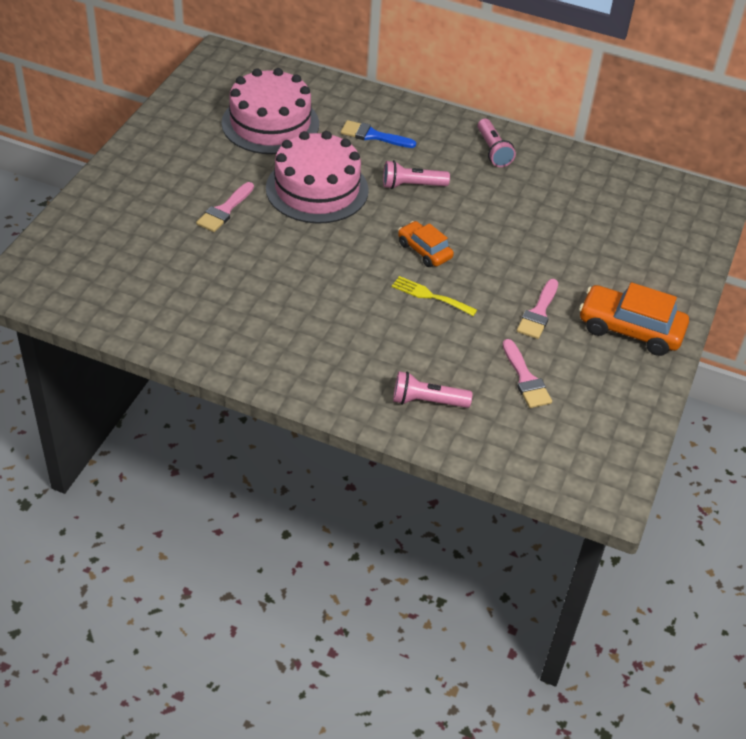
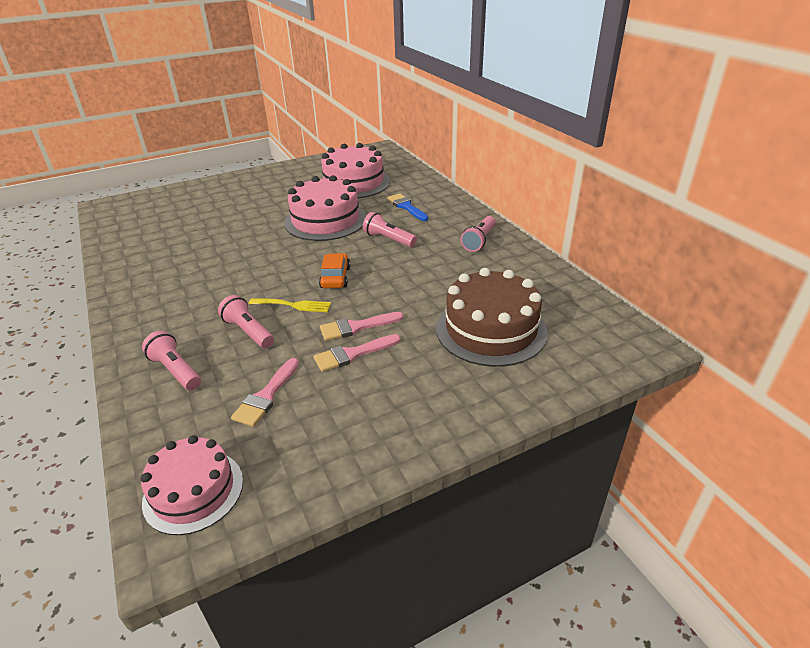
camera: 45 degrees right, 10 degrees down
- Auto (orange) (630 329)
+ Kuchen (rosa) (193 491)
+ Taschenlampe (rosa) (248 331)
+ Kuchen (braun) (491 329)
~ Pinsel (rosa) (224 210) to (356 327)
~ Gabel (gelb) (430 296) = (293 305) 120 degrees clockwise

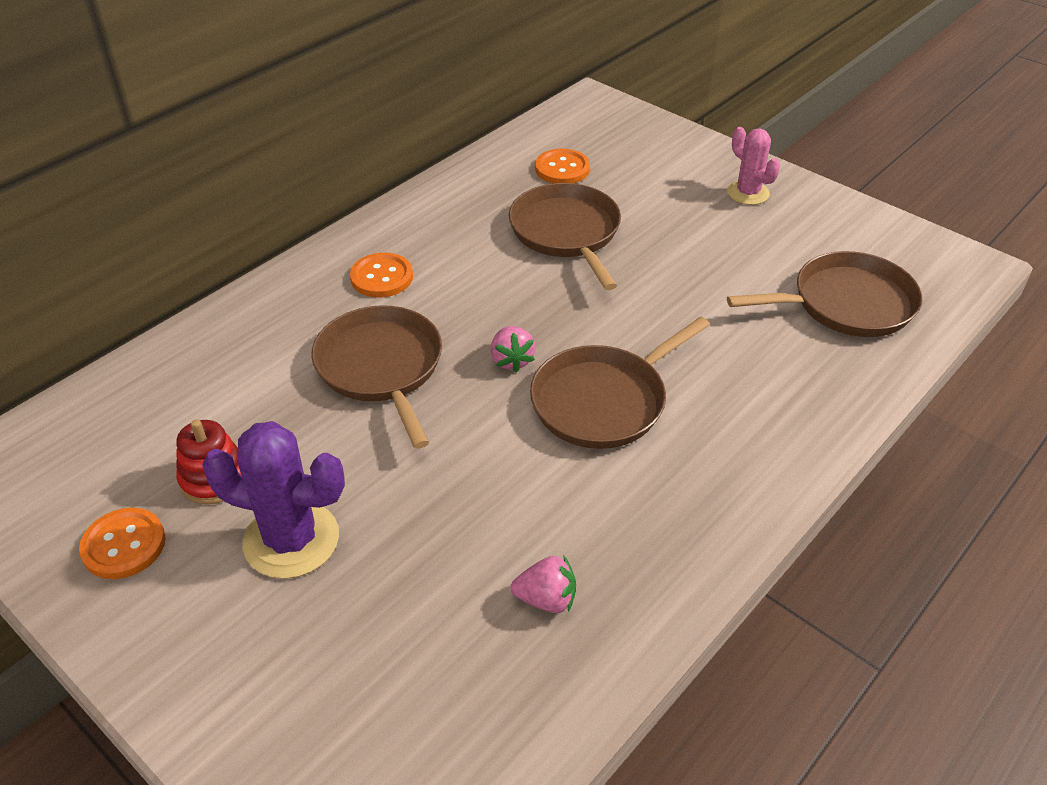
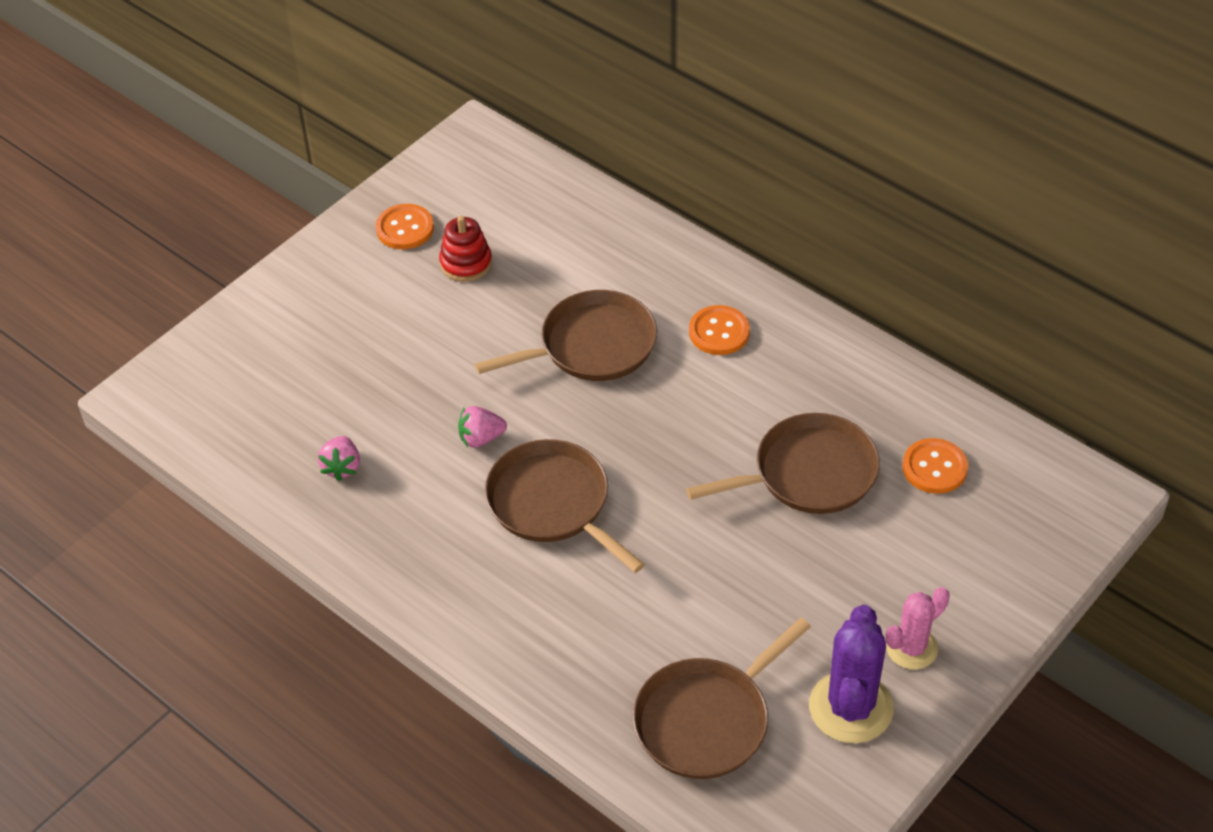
camera: 90 degrees right, 5 degrees up
~ Kaktus (lila) (291 540) to (851 707)
~ Erdbeere (rosa) (511 360) to (481 438)
~ Pfanne (braun) (847 303) = (706 720) 60 degrees clockwise

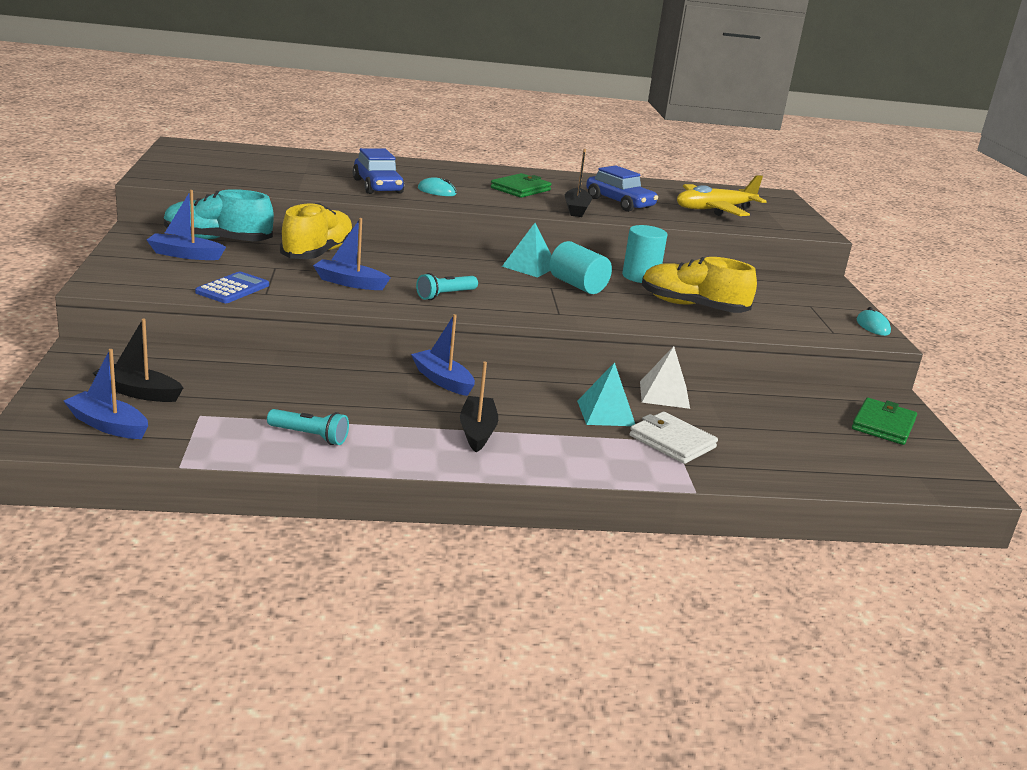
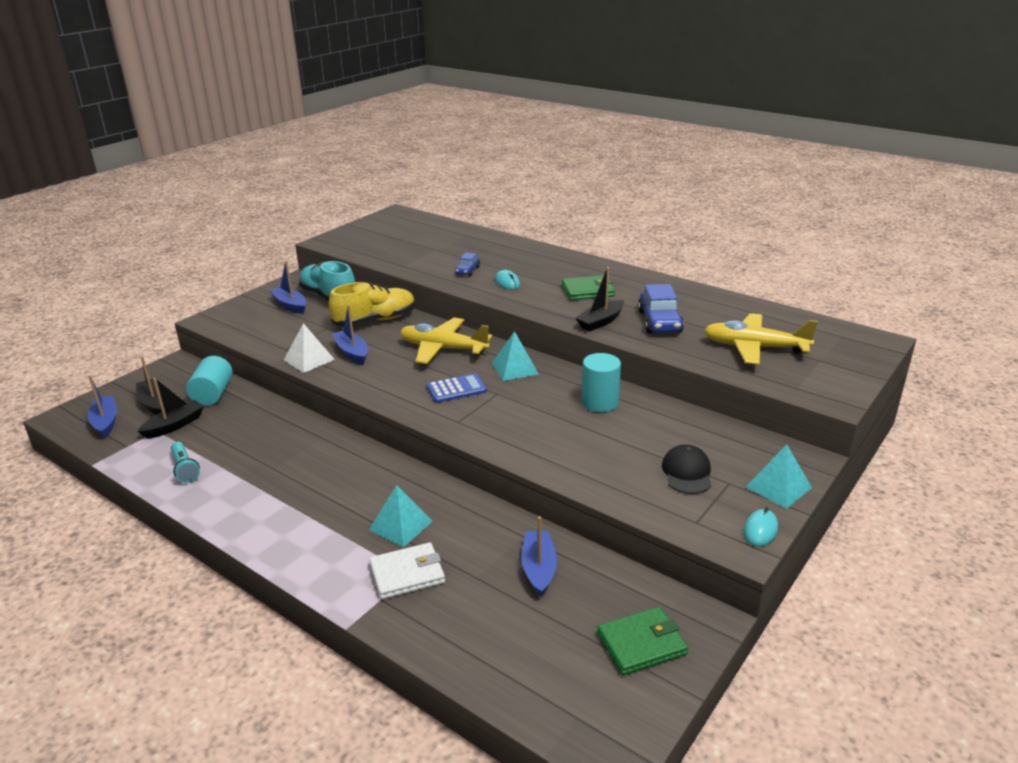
camera: 45 degrees right, 5 degrees up
- Taschenlampe (türkis) (445 295)
- Schuh (gelb) (692 306)
+ Flugzeug (gelb) (443 349)
+ Kappe (schwarz) (687 473)
+ Pyramide (türkis) (778 487)
~ Taschenrechner (blau) (232 289) to (456 389)
~ Boot (blau) (442 380) to (539 569)
~ Boot (schwarz) (477 431) to (174 425)
~ Vollzylinder (türkis) (577 285) to (213 394)
~ Pyramide (weiß) (664 394) to (309 359)
~ Geldbörse (weiß) (672 442) = (407 574) 75 degrees clockwise
~ Auto (blau) (377 186) = (467 270) x0.54

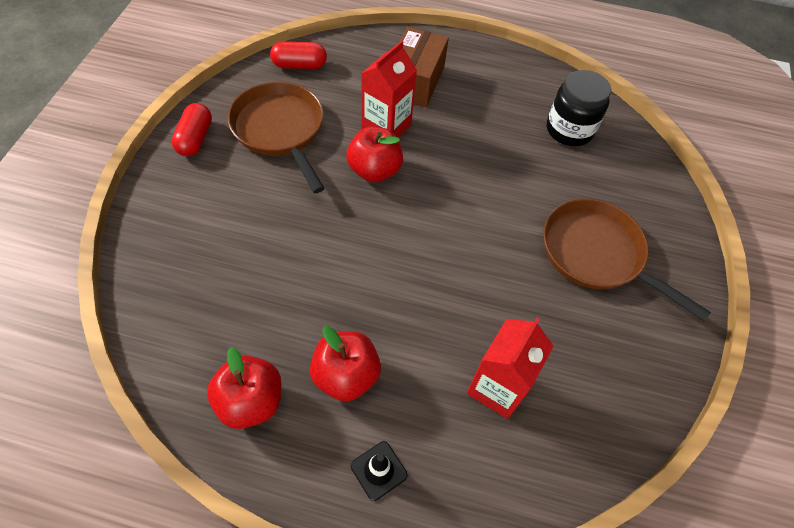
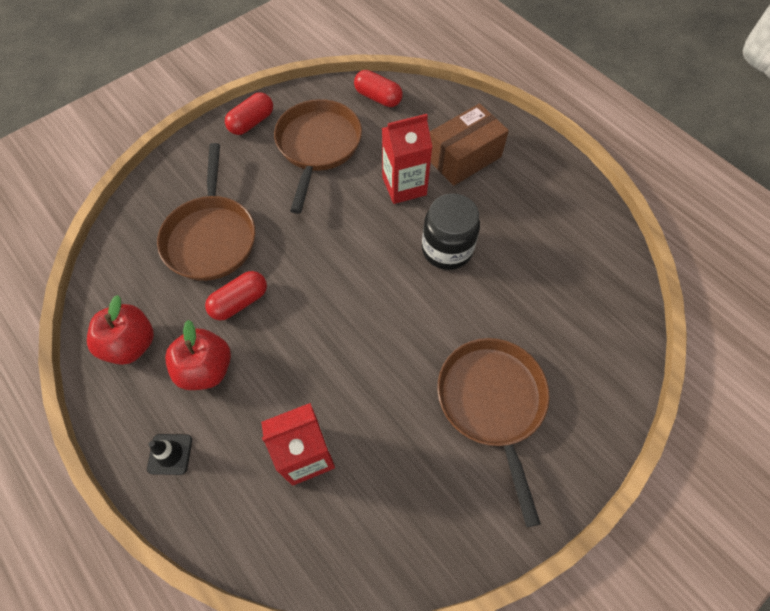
camera: 40 degrees right, 5 degrees up
- Apfel (rot) (374 170)
+ Pfanne (braun) (211 237)
+ Kapsel (rot) (240 302)
~ Einmachglas (schwarz) (569 130) to (447 249)

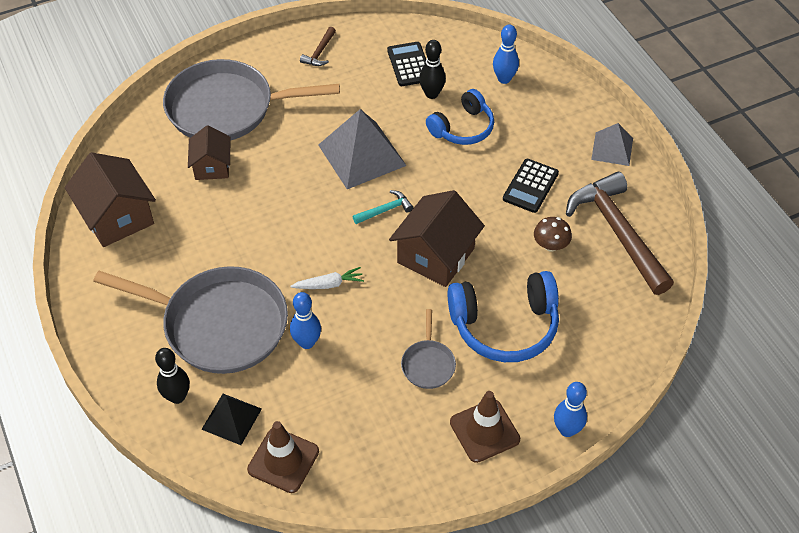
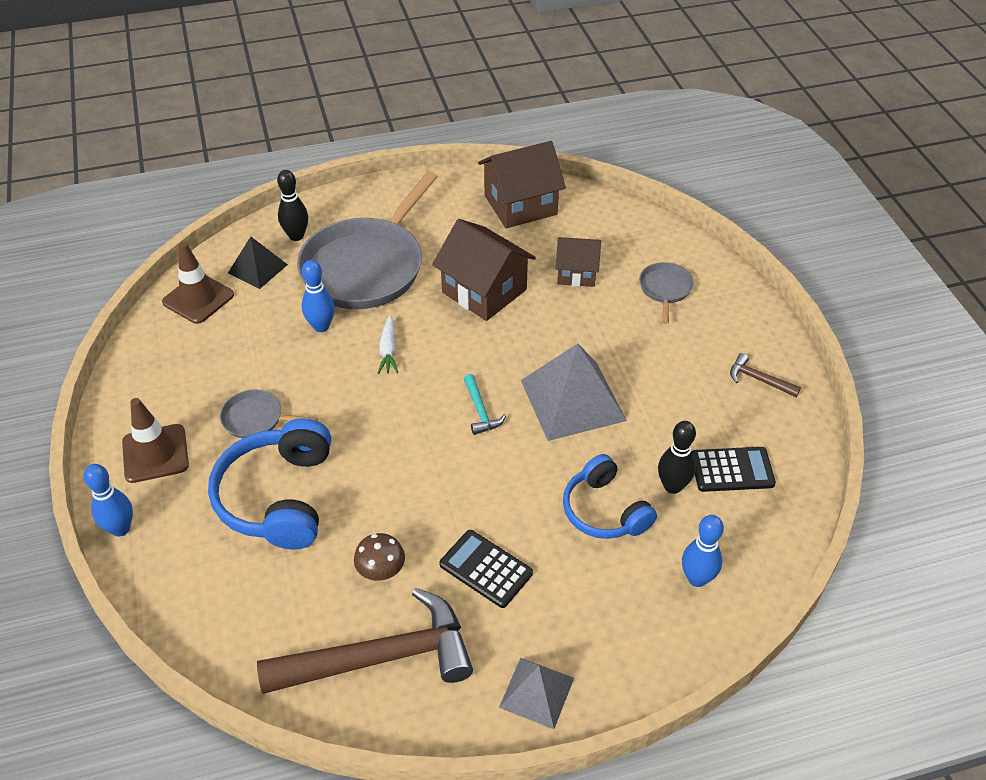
camera: 100 degrees right, 5 degrees down
~ Haus (braun) (436 255) to (484 291)
~ Pfanne (grau) (226 108) = (665 289) x0.43

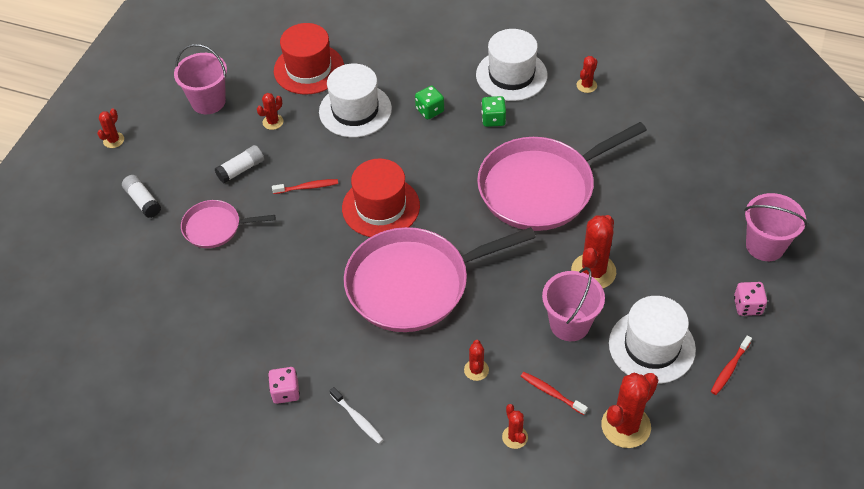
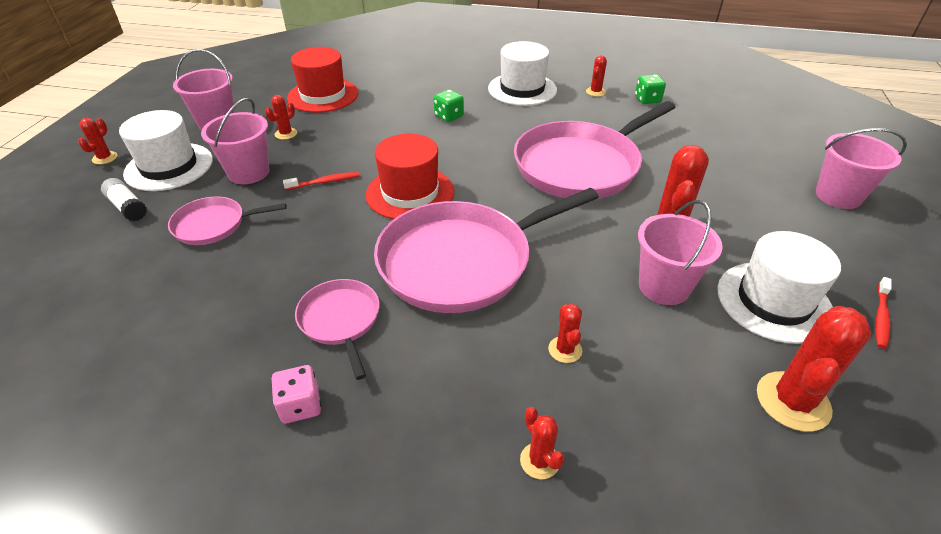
camera: 10 degrees left, 10 degrees down
- Zahnbürste (weiß) (357 419)
- Zahnbürste (rot) (552 393)
- Spielwürfel (rosa) (747 306)
+ Pfanne (rosa) (341 320)
~ Hut (weiß) (355 110) to (169 166)
~ Spielwürfel (grün) (493 119) to (647 99)
~ Kaktus (rot) (514 437) to (539 461)
~ Klebestift (weiß) (241 169) to Eimer (rosa) (248 172)

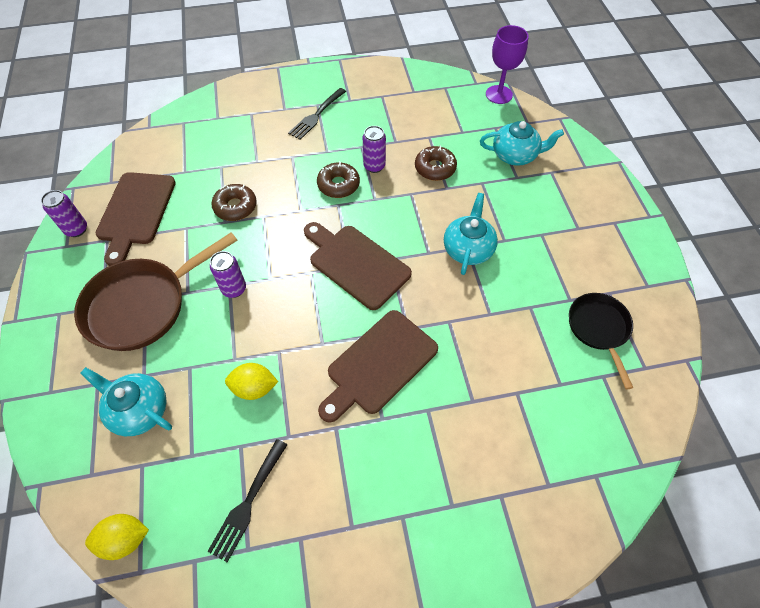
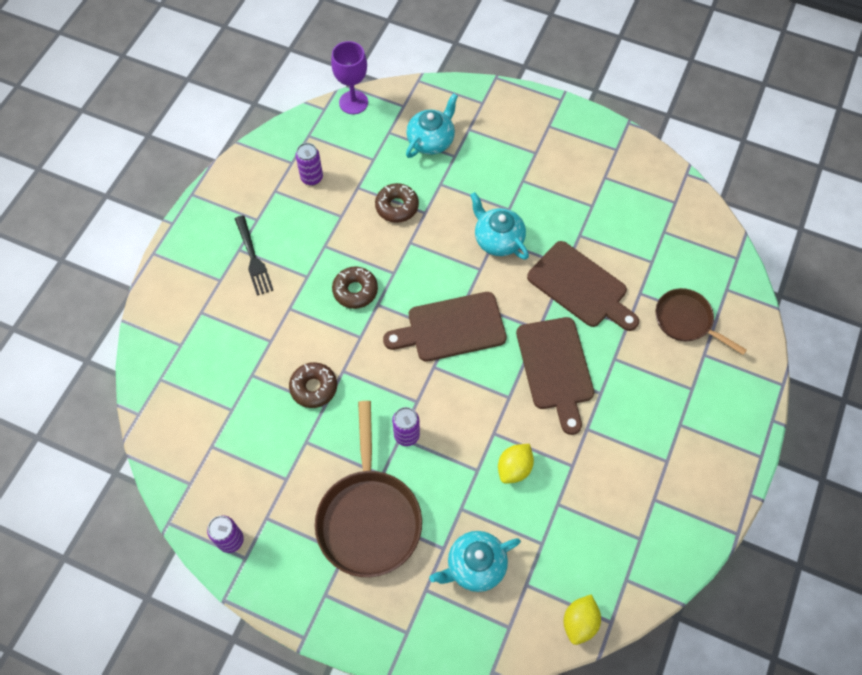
camera: 55 degrees left, 5 degrees up
- Gabel (schwarz) (248 502)
- Pfanne (schwarz) (599 329)
+ Pfanne (braun) (686 321)
~ Schneidebrett (braun) (135 212) to (580 287)
~ Dose (lila) (374 166) to (312 178)

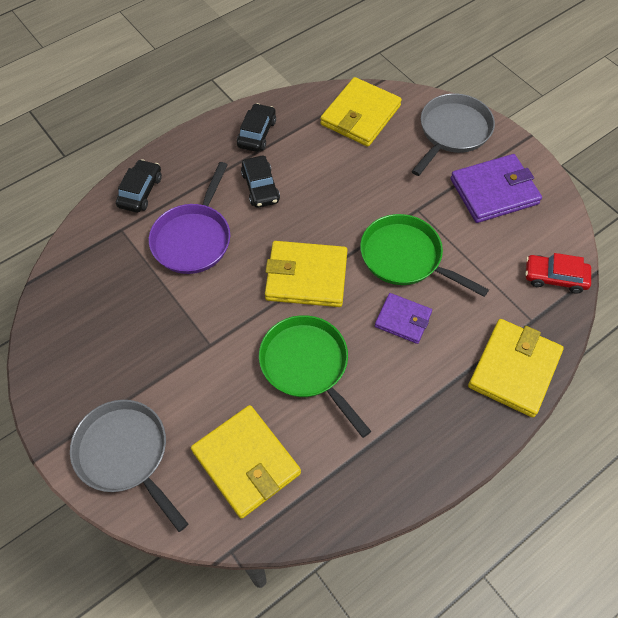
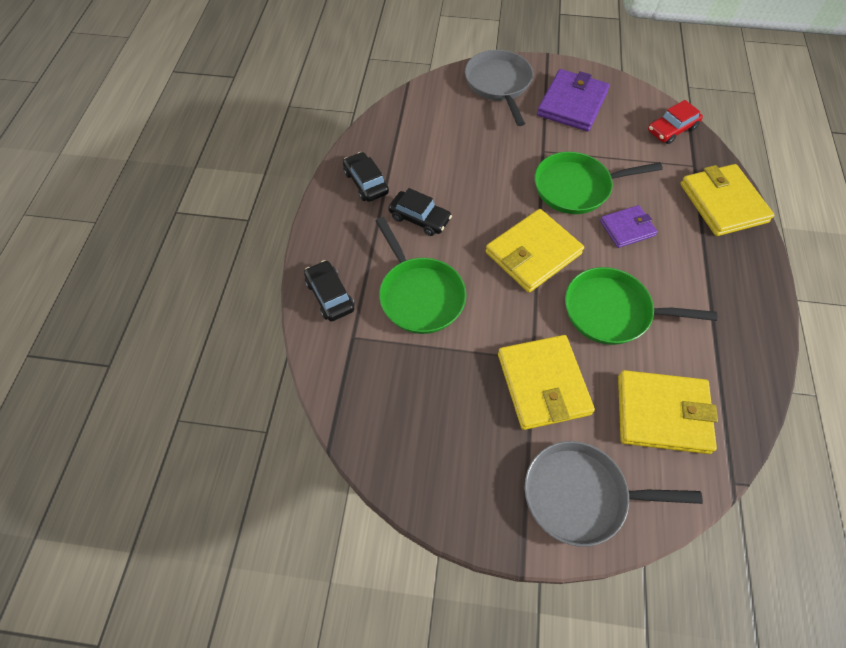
camera: 45 degrees left, 0 degrees up
~ Geldbörse (gelb) (360 115) to (543 384)
~ Pfanne (lila) (193 238) to Pfanne (grün) (419 295)

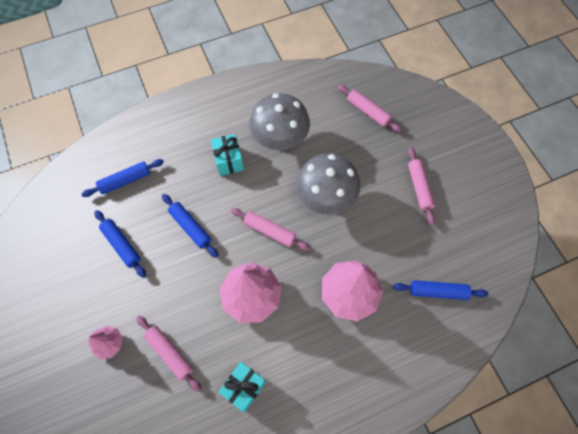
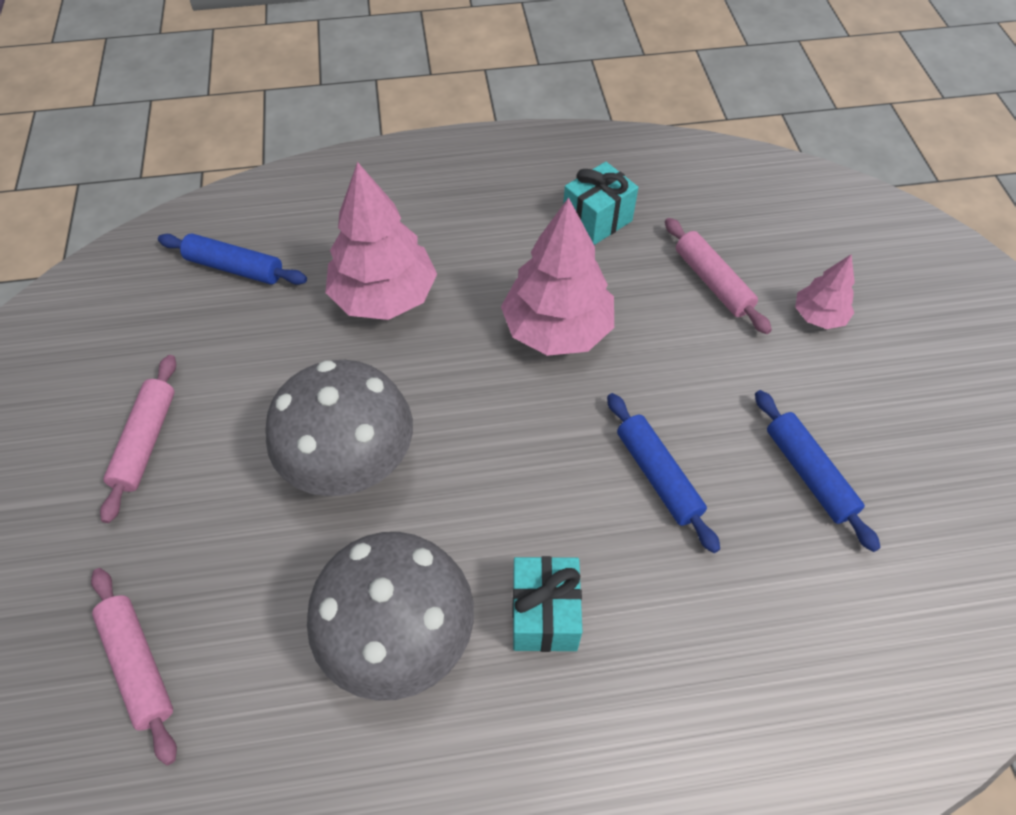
camera: 165 degrees left, 10 degrees down
- Nudelholz (blau) (125 181)
- Nudelholz (rosa) (270 231)

